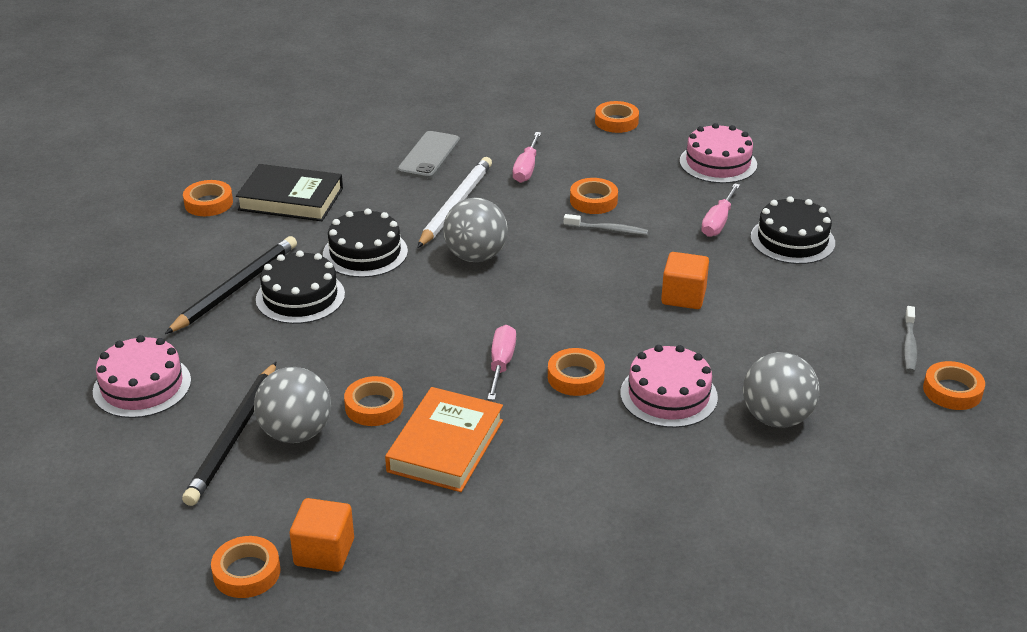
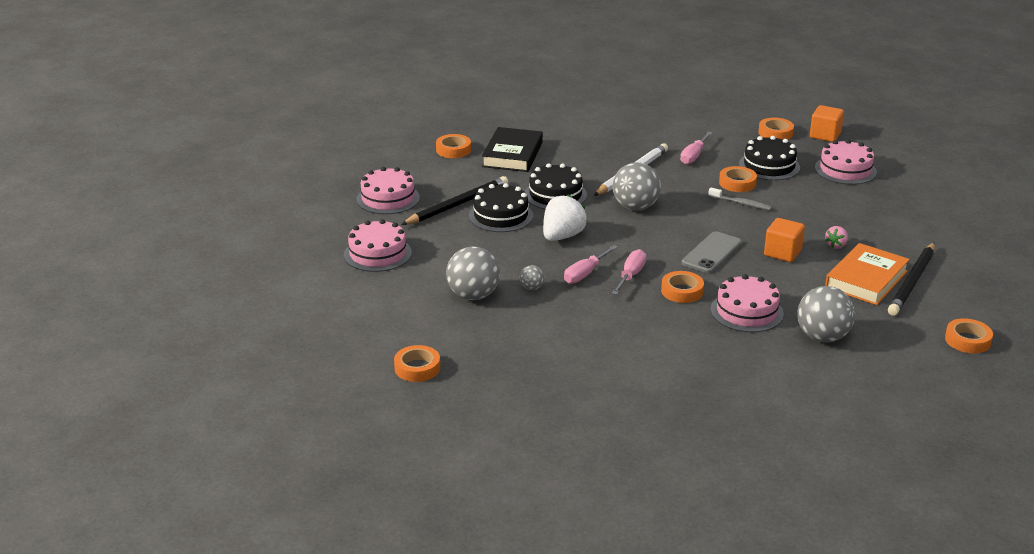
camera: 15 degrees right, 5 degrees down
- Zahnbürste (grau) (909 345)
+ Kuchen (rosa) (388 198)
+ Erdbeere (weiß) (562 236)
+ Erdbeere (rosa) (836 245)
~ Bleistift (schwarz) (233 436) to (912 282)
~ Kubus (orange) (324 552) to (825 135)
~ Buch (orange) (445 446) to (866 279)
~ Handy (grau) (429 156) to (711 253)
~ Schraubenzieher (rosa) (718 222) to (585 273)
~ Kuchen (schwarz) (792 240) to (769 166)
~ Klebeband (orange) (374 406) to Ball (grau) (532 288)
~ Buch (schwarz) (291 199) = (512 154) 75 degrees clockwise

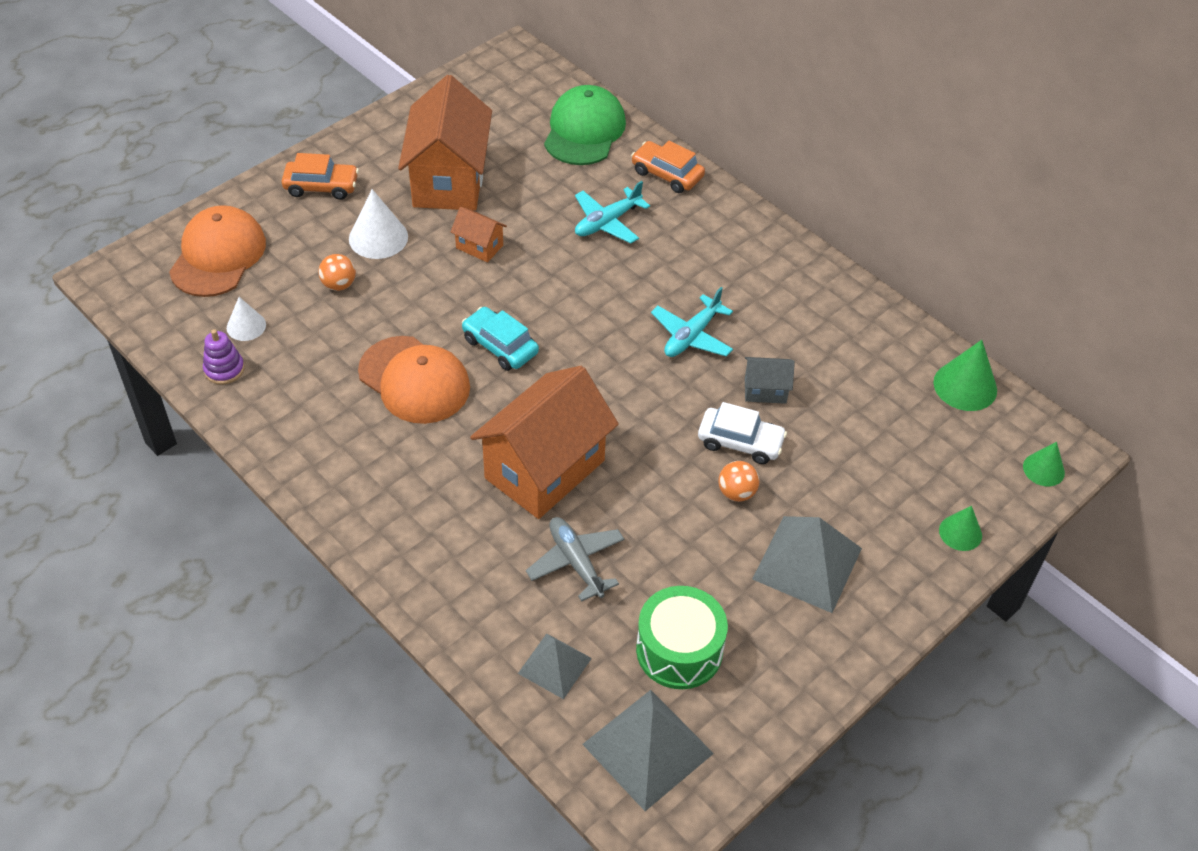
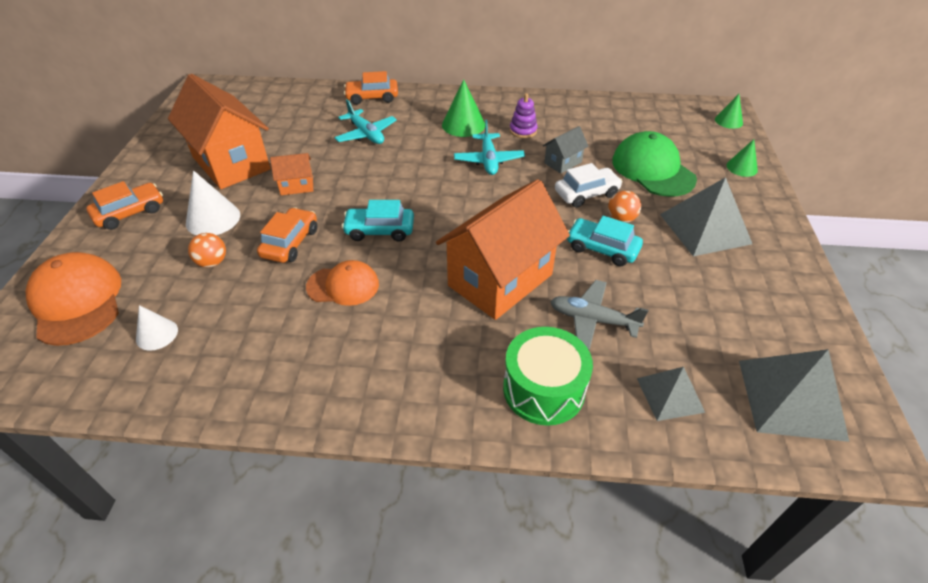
camera: 40 degrees left, 5 degrees down
+ Auto (orange) (290 243)
+ Auto (türkis) (602 248)
~ Stapelspielzeug (lila) (224 369) to (523 131)
~ Kappe (grün) (584 130) to (652 169)
~ Trommel (grün) (679 650) to (543 389)
~ Kegel (grün) (965 386) to (463 125)
~ Haus (orange) (545 469) = (500 280) 45 degrees clockwise
~ Flugzeug (türkis) (607 222) = (366 134) 45 degrees counterclockwise
~ Kappe (orange) (414 380) = (343 286) x0.64

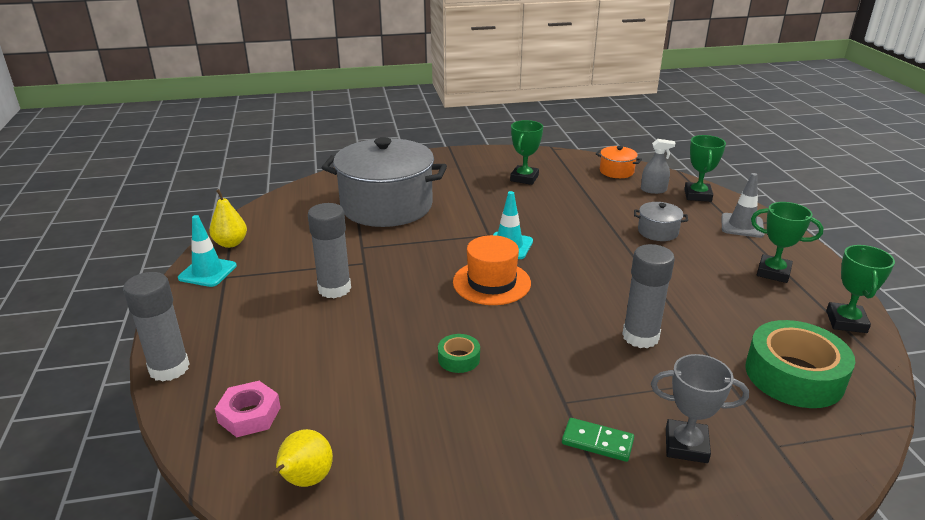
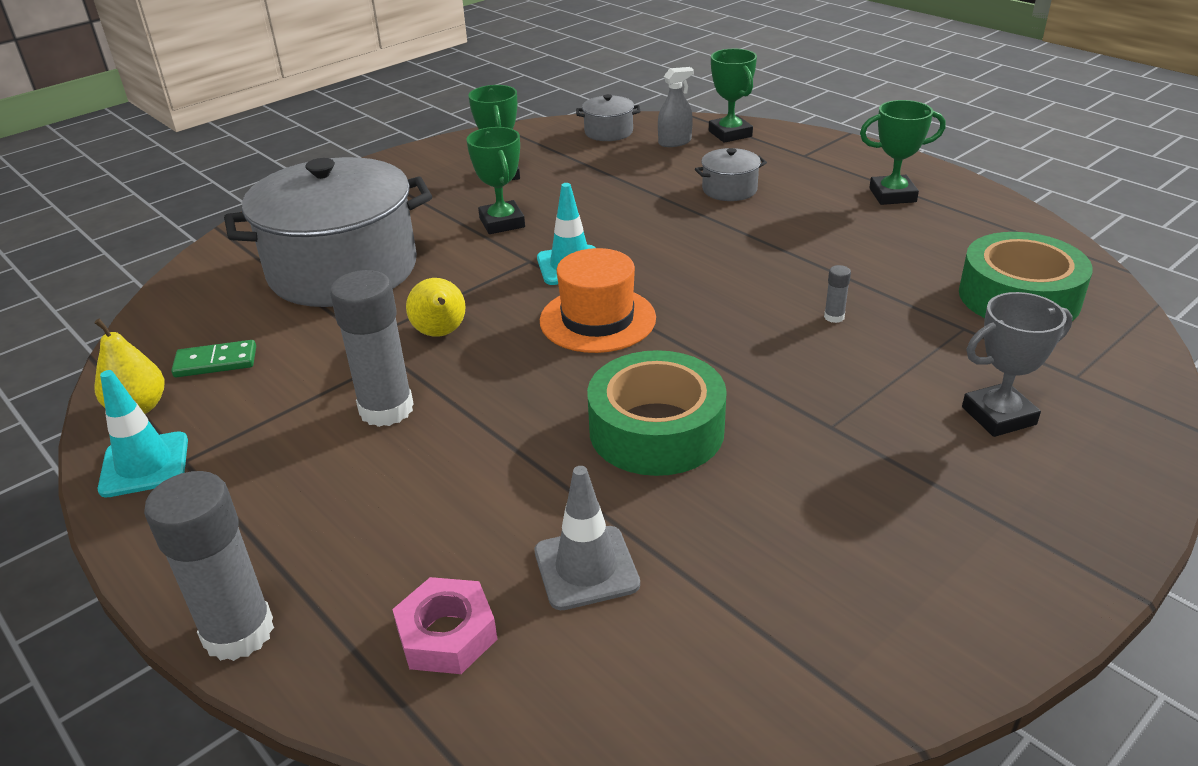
camera: 30 degrees left, 5 degrees up
~ Birne (gelb) (305 480) to (440 333)
~ Dominostein (grün) (597 442) to (216 362)
~ Leitkegel (grau) (742 226) to (586 568)
~ Pokal (grün) (846 322) to (502 223)
~ Kochtopf (orange) (616 171) to Kochtopf (grau) (608 132)
~ Klebeband (grün) (459 359) = (656 430) x2.15
~ Klebestift (grau) (640 337) = (834 317) x0.41

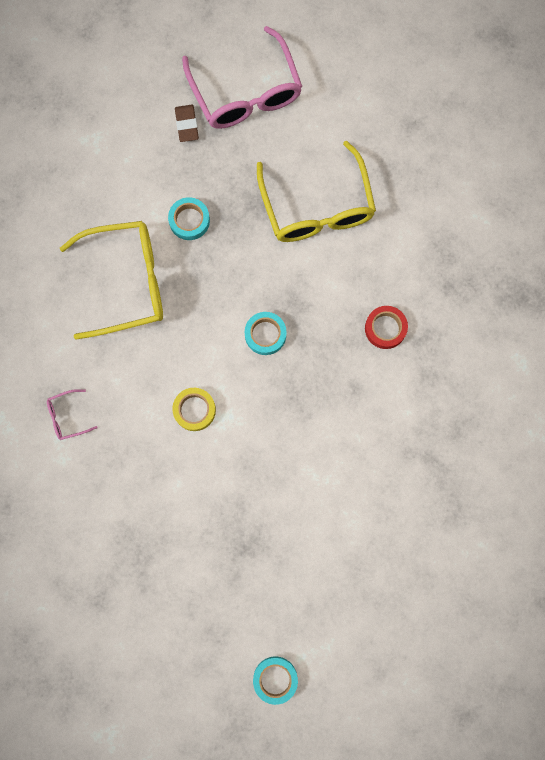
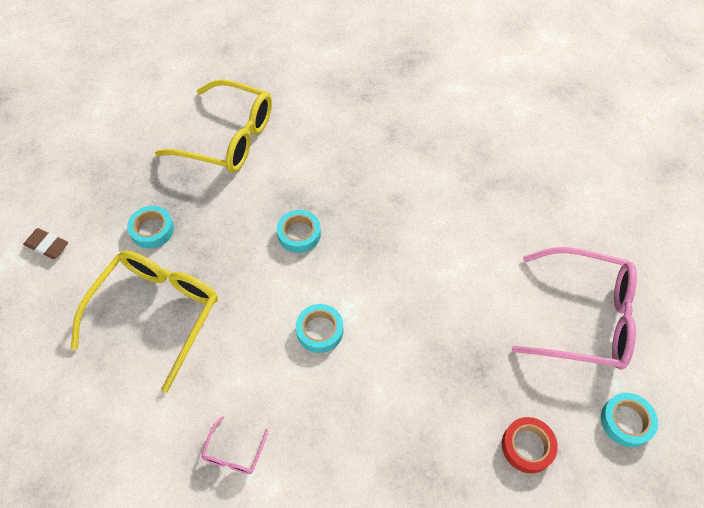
camera: 55 degrees left, 20 degrees down
~ Radiergummi (braun) (187 125) to (47 245)
~ Brille (rosa) (246 92) to (584 317)
~ Klebeband (rot) (385 328) to (527 446)
~ Klebeband (gelb) (194 410) to Klebeband (türkis) (320 330)

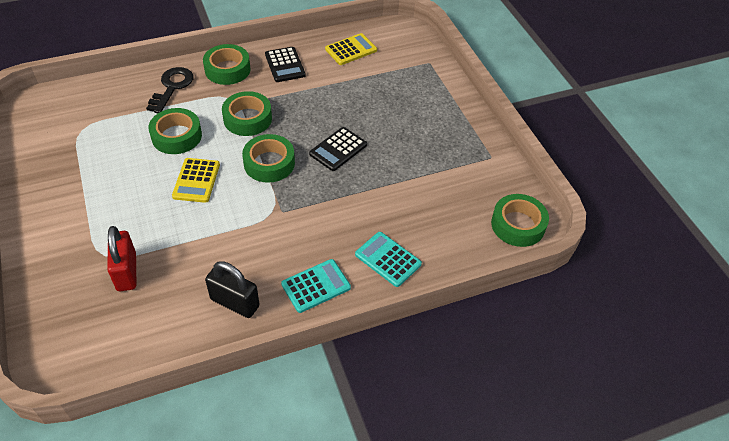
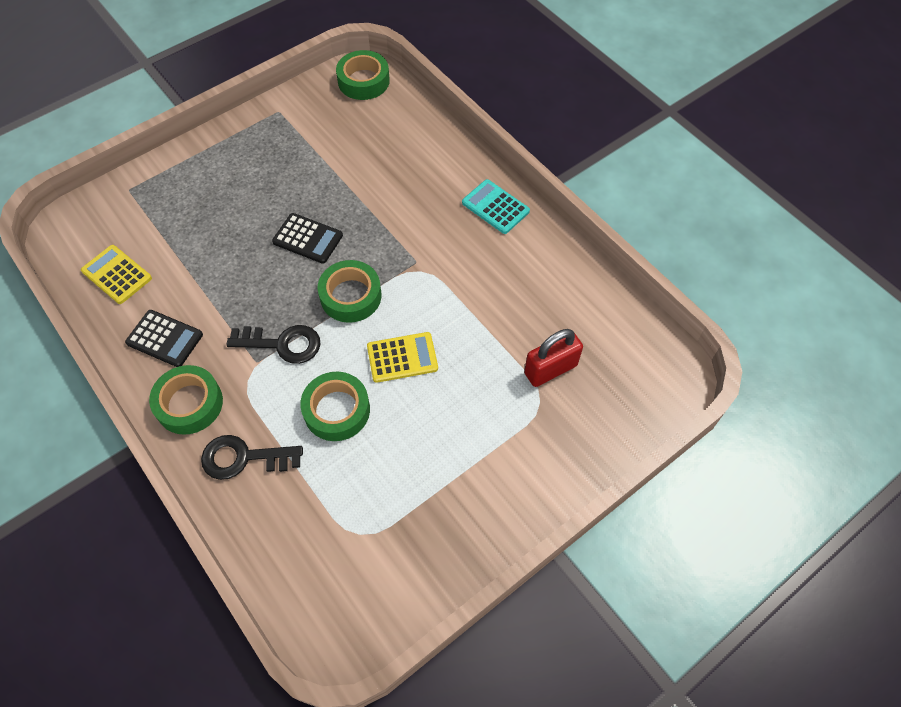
camera: 105 degrees left, 10 degrees up
- Vorhängeschloss (schwarz) (235 302)
- Taschenrechner (türkis) (388 259)
~ Klebeband (grün) (247 119) to Schlüssel (schwarz) (282 344)
~ Taschenrechner (schwarz) (285 65) = (165 339) 60 degrees clockwise

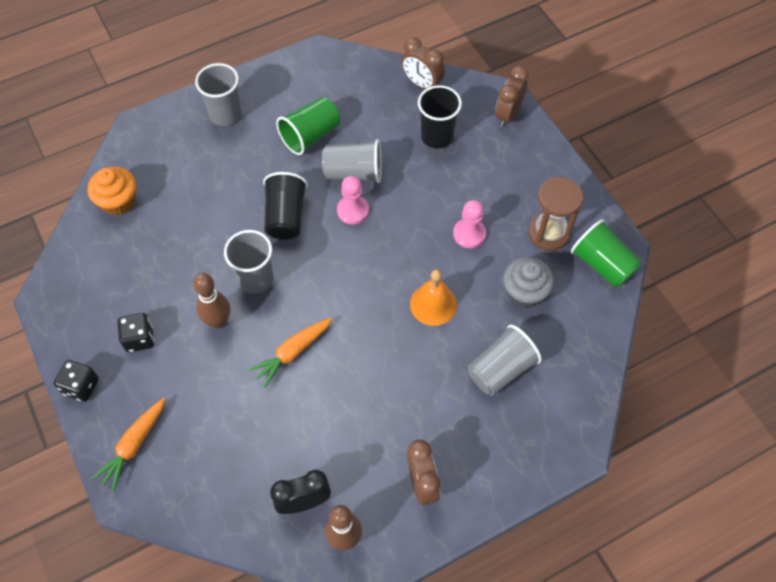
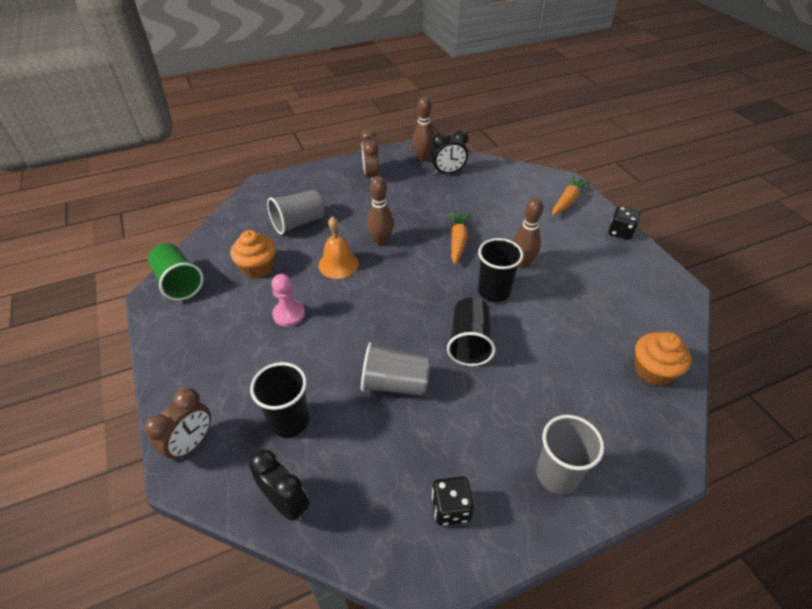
camera: 175 degrees left, 15 degrees down
- Becher (grün) (310 135)
- Bauer (rosa) (353 210)
- Sanduhr (braun) (549 233)
+ Bowlingkegel (braun) (381 242)
~ Spielwürfel (schwarz) (139 339) to (451 508)
~ Becher (grau) (256 279) to Becher (schwarz) (493 291)
~ Wecker (braun) (422 84) to Wecker (schwarz) (286 503)
~ Muffin (grau) (524 292) to Muffin (orange) (257 267)
~ Karotte (orange) (292 353) = (458 241) 45 degrees counterclockwise

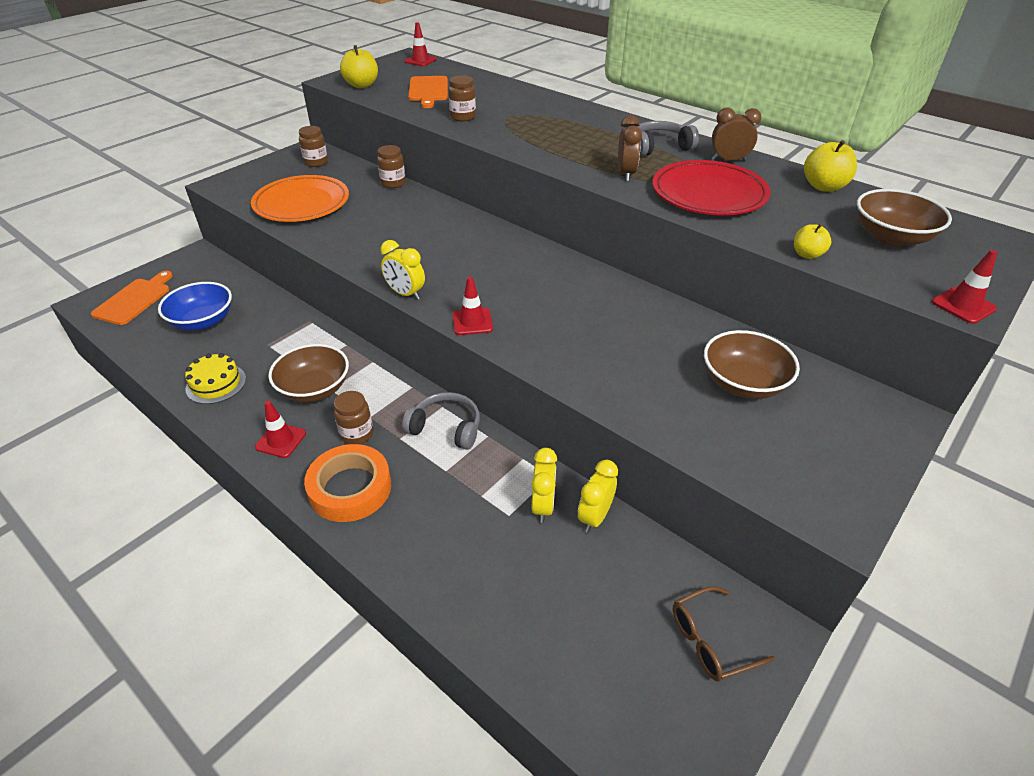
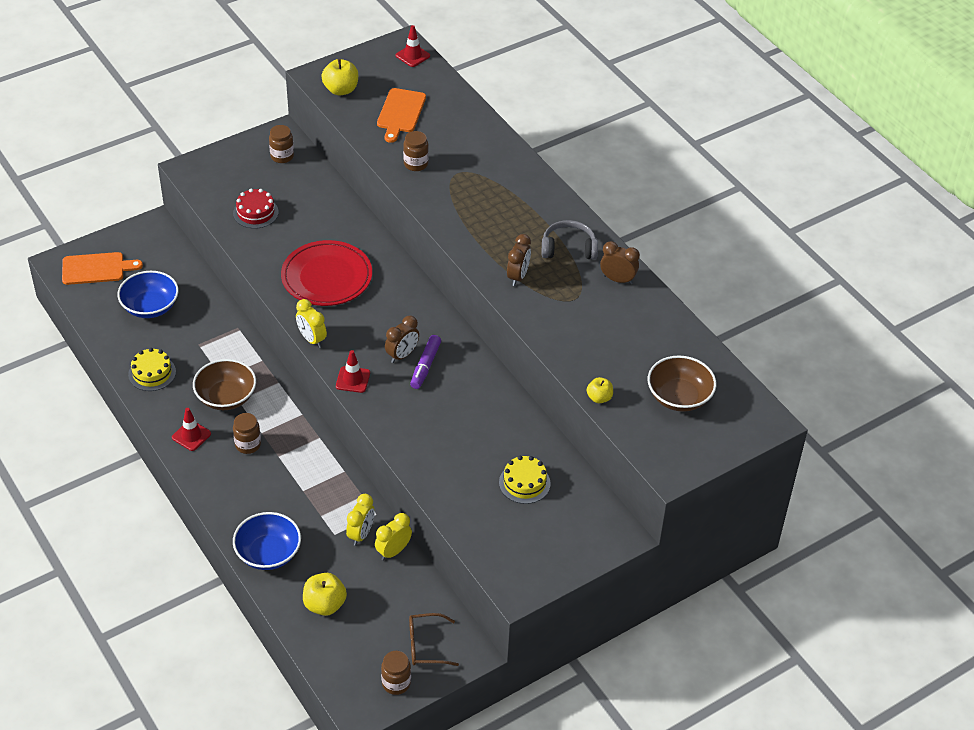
camera: 15 degrees right, 5 degrees up
- Klebeband (orange) (350 488)
- Kopfhörer (grau) (446 428)
- Leitkegel (rot) (963 305)
+ Schüssel (blau) (268 553)
+ Wecker (braun) (402 355)
+ Filzstift (lila) (425 366)
~ Einmachglas (braun) (393 183) to (396 683)
~ Teller (rot) (708 194) to (327 277)
~ Apfel (gelb) (824 187) to (324 604)
~ Teller (orange) (302 204) to Kuchen (rot) (255 212)
~ Schüssel (braun) (743 383) to Kuchen (gelb) (524 483)
~ Schneidebrett (orange) (134 300) = (96 268) 45 degrees clockwise

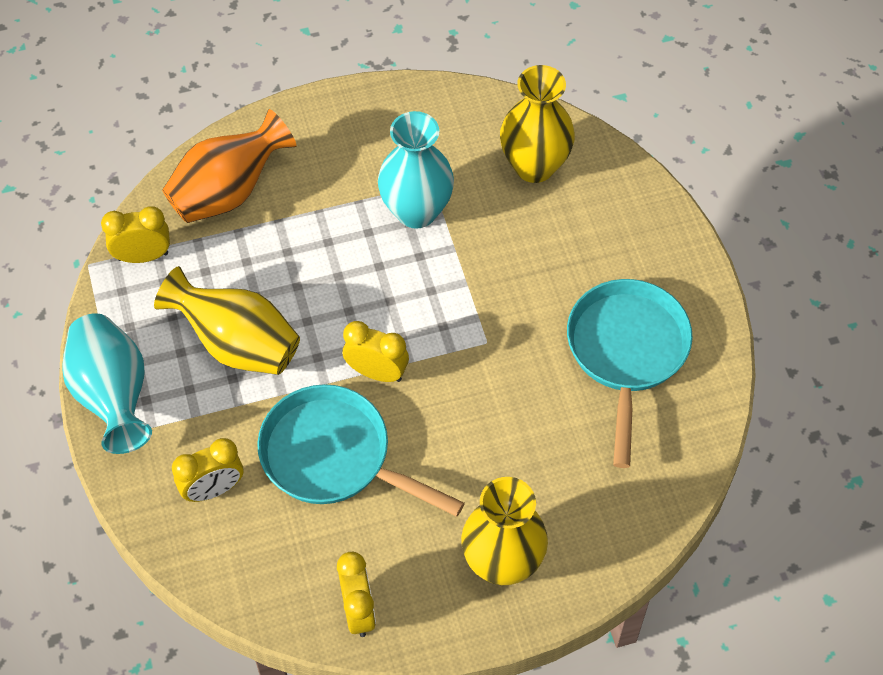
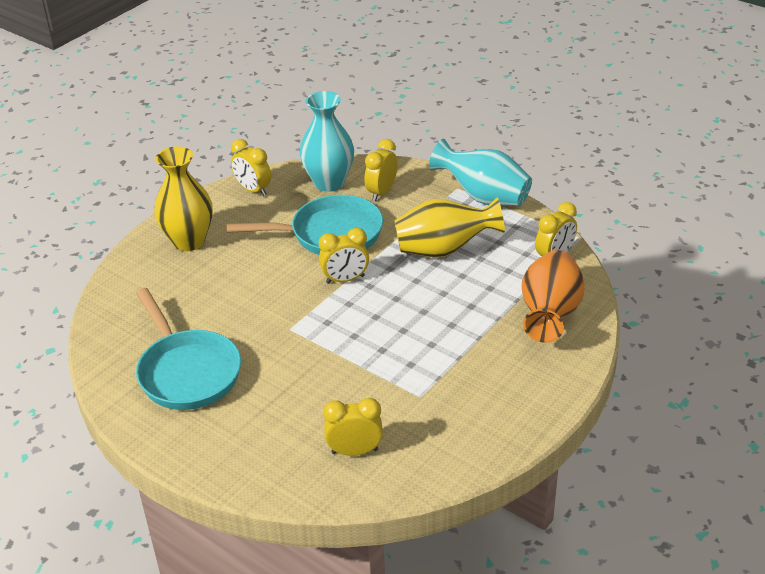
camera: 145 degrees right, 20 degrees down
~ Vase (türkis) (416 211) to (329 183)
~ Vase (gelb) (534 166) to Wecker (gelb) (354 451)

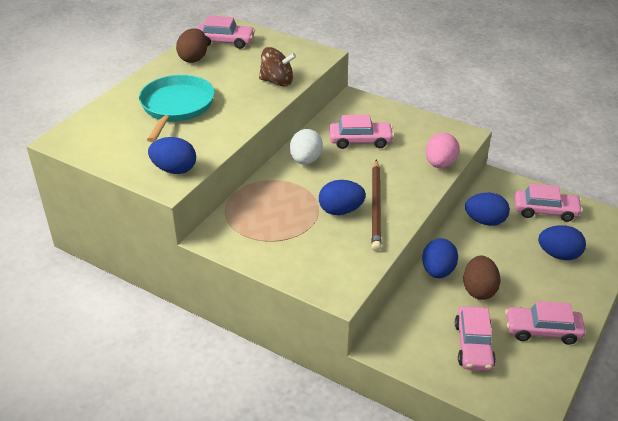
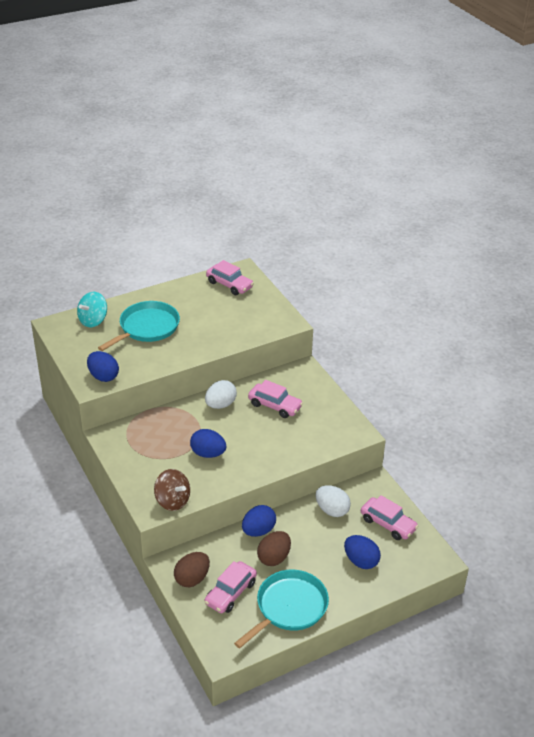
camera: 30 degrees right, 0 degrees up
- Bleistift (braun) (376 206)
- Ei (rosa) (440 164)
+ Kreisel (türkis) (93 320)
~ Ei (braun) (193 58) to (192 579)
~ Kreisel (braun) (277 82) to (172 501)
~ Auto (rosa) (542 330) to Pfanne (türkis) (289 607)
~ Ei (blau) (485 221) to Ei (weiß) (332 510)

